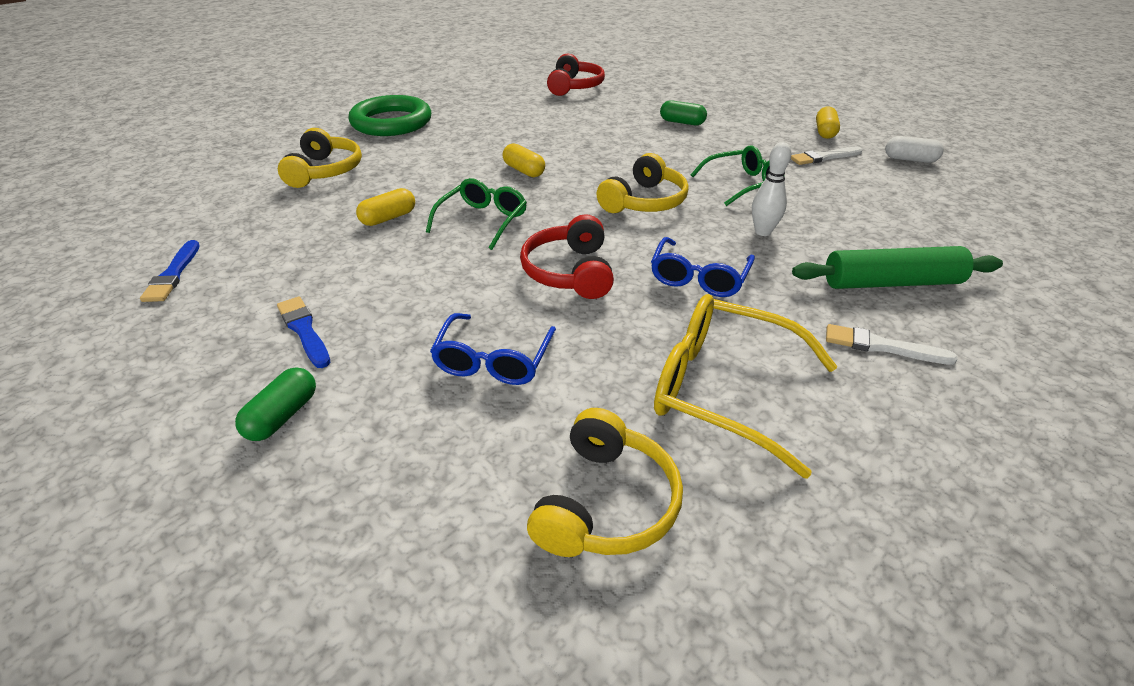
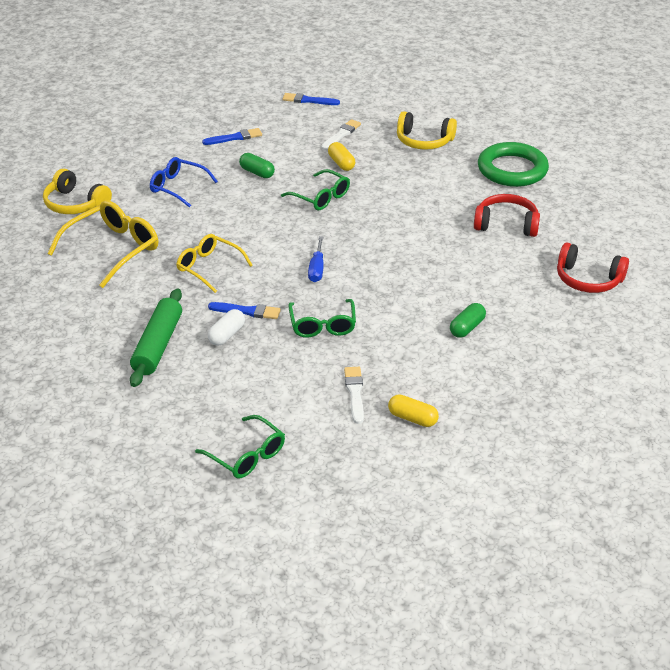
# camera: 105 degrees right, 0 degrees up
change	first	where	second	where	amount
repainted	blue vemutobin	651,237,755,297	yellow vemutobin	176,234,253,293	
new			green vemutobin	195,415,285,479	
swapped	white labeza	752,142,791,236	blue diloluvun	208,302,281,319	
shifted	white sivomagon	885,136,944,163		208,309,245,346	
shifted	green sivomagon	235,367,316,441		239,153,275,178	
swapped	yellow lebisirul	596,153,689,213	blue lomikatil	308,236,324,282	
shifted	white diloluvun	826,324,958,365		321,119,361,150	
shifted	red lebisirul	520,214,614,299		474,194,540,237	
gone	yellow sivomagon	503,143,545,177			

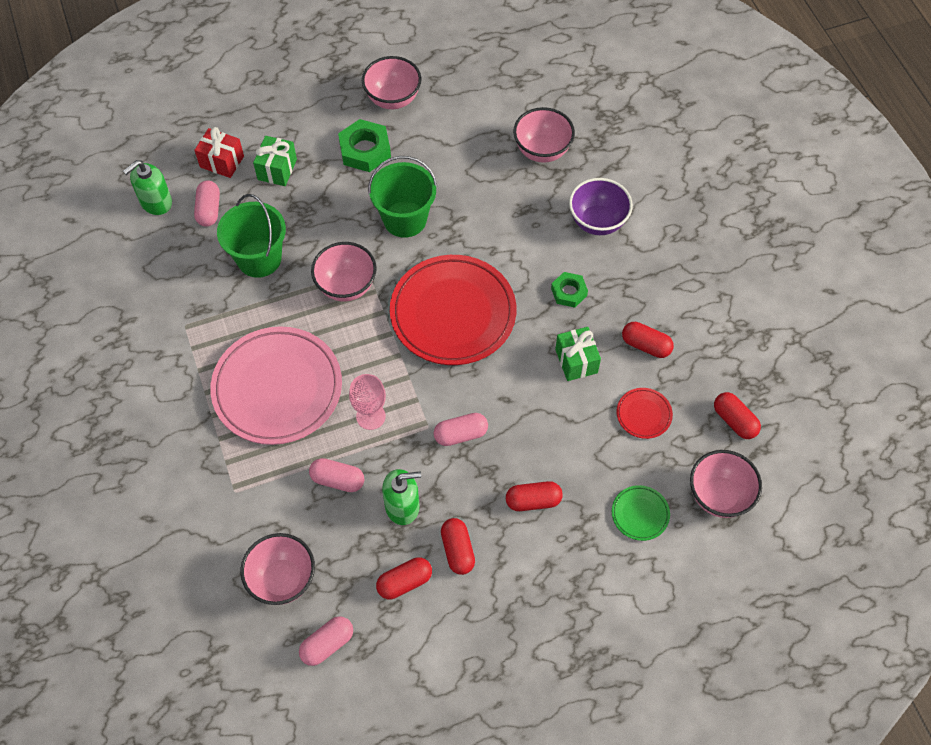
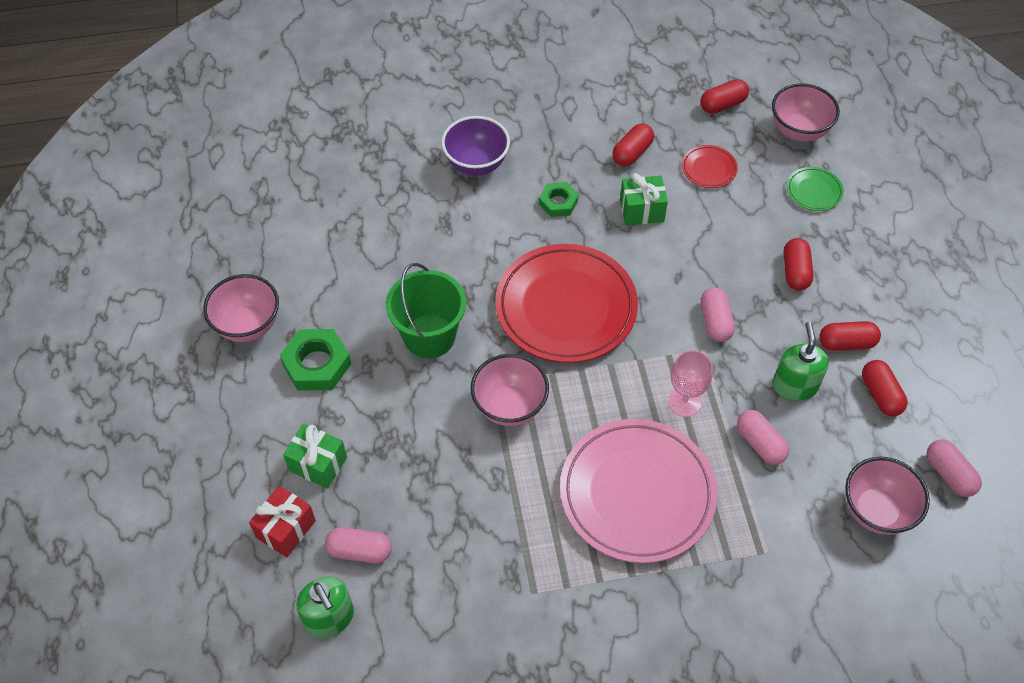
# camera: 80 degrees left, 5 degrees down
change	first	where	second	where	amount
rotated	pink sivomagon	309,458,364,492		737,410,789,465	60 degrees counterclockwise
gone	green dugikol	217,194,286,278			
gone	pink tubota	513,107,575,163			

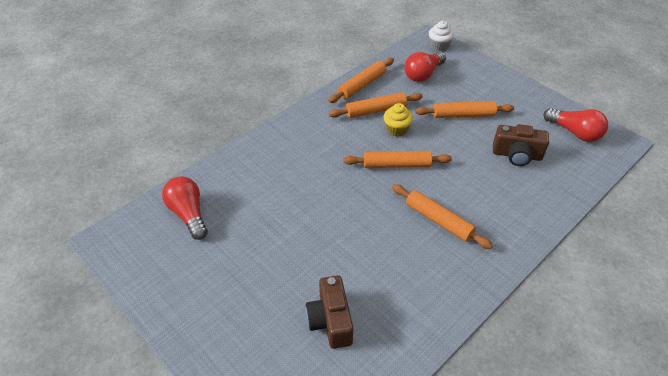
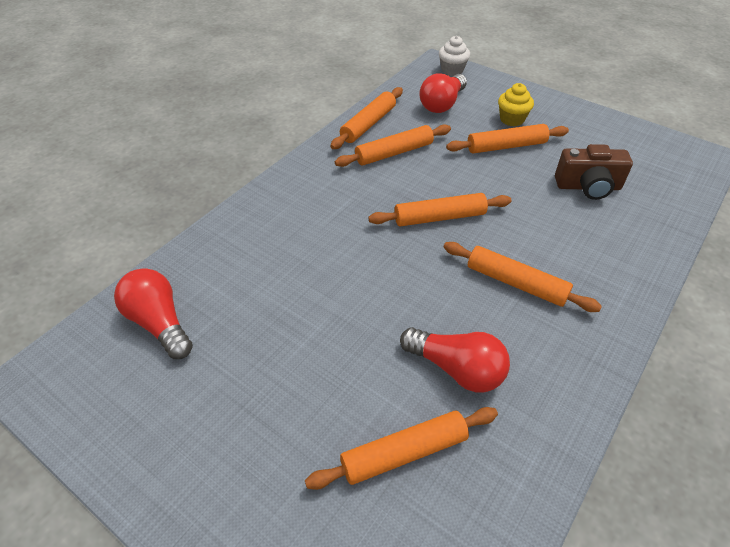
# camera: 10 degrees left, 0 degrees up
change	first	where	second	where	amount
swapped	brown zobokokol	305,275,353,349	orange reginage	305,407,498,490	
shifted	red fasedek	543,108,608,142		400,327,510,392	
shifted	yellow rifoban	383,103,413,137		498,83,534,126	

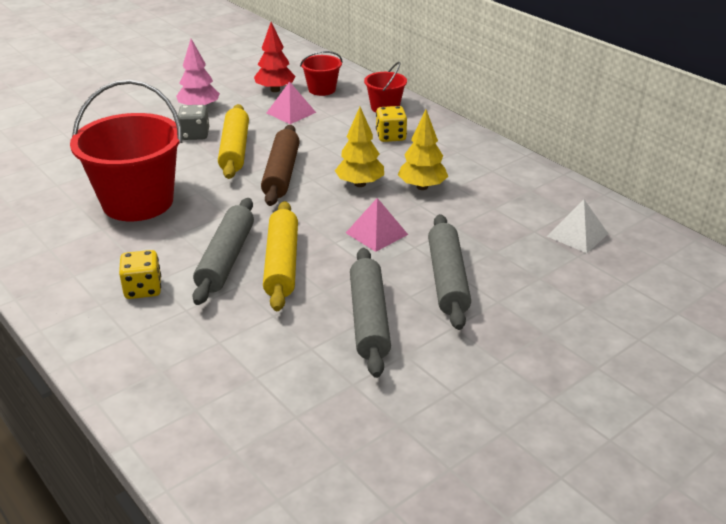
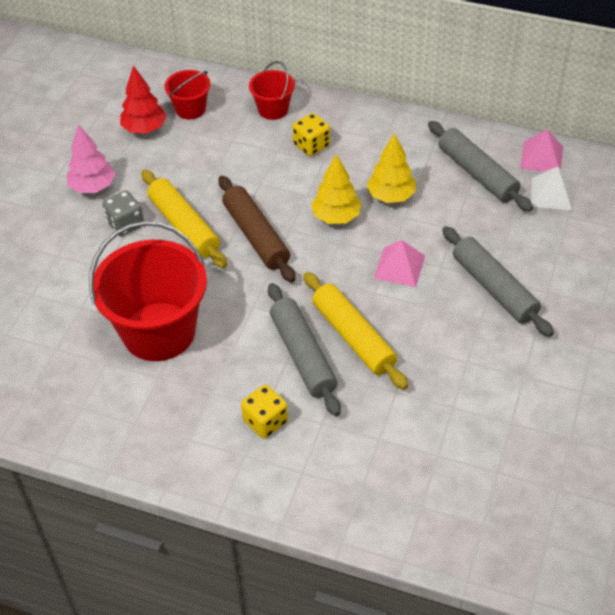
# camera: 30 degrees left, 15 degrees up
change	first	where	second	where	amount
shifted	grey reginage	350,248,391,378		428,121,533,212	
shifted	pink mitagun	267,82,316,124		520,129,563,172	

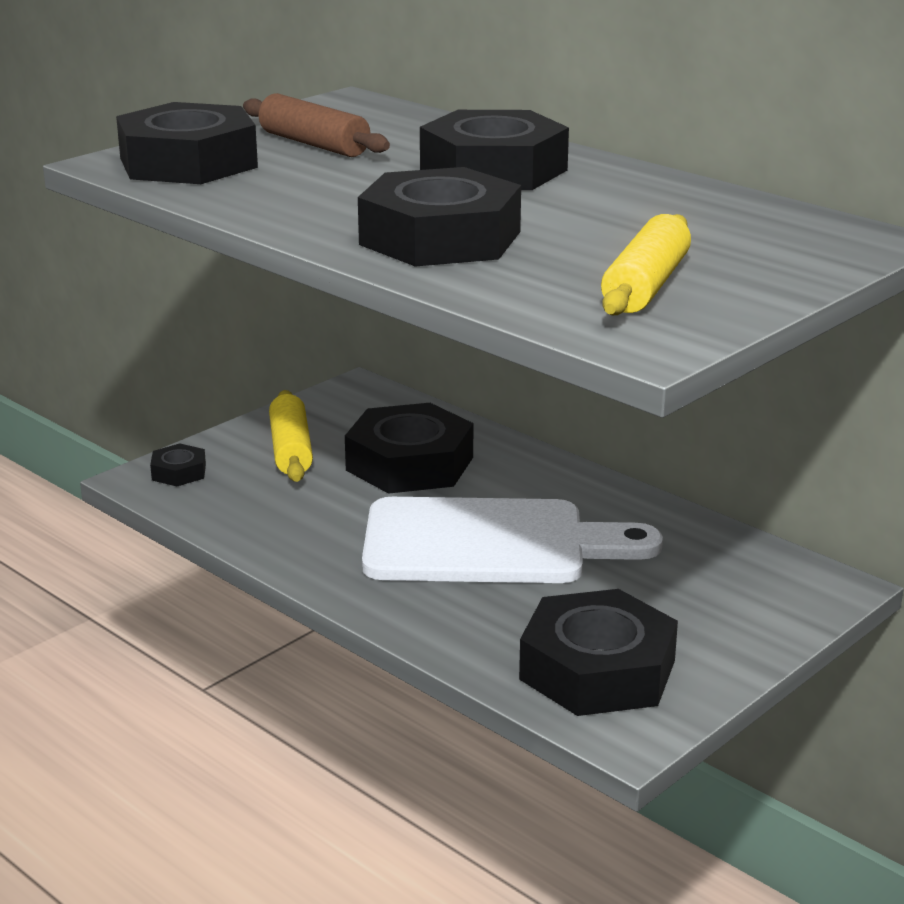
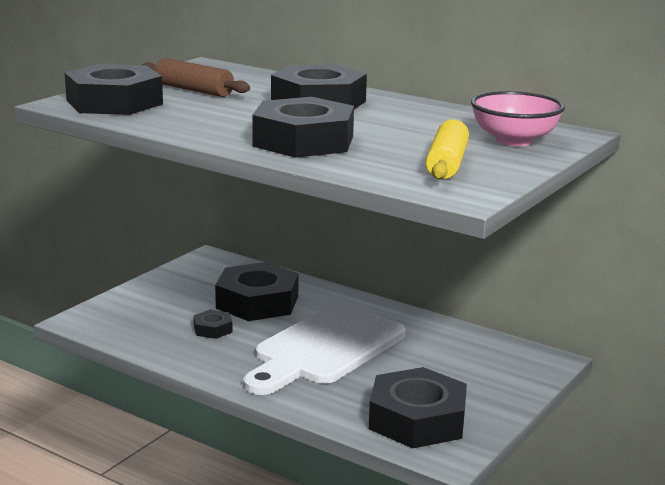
# camera: 10 degrees left, 5 degrees down
change	first	where	second	where	amount
shifted	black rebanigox	150,443,206,486		193,310,232,339	
rotated	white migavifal	362,497,663,583		243,303,406,395	135 degrees clockwise
new			pink tubota	471,91,565,146	
gone	yellow reginage	269,390,313,482			

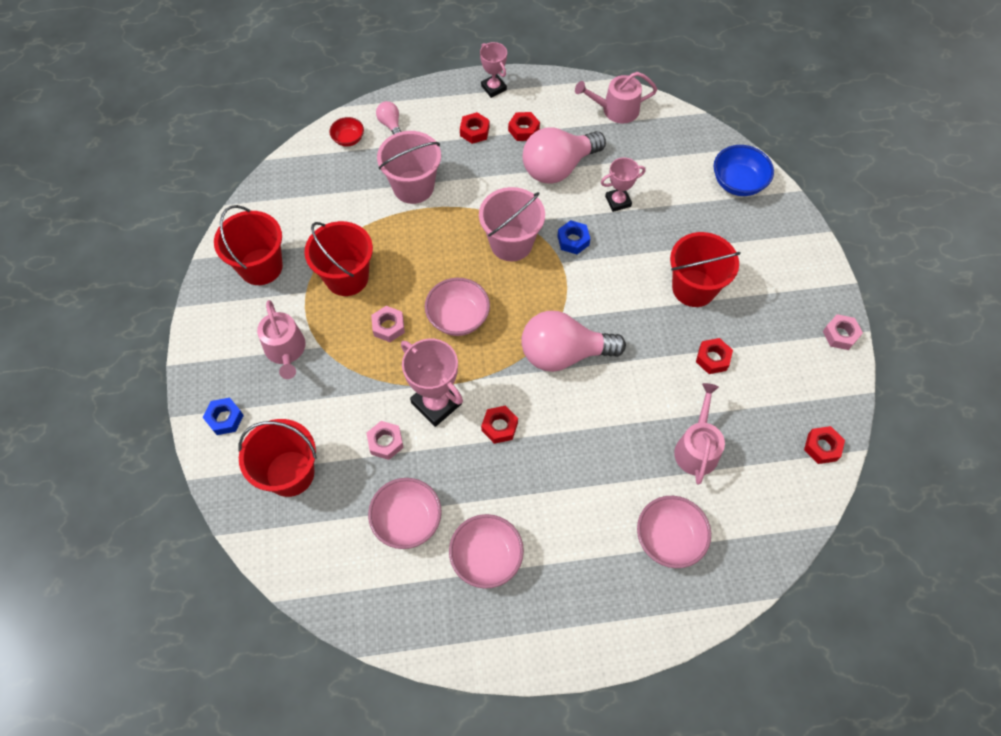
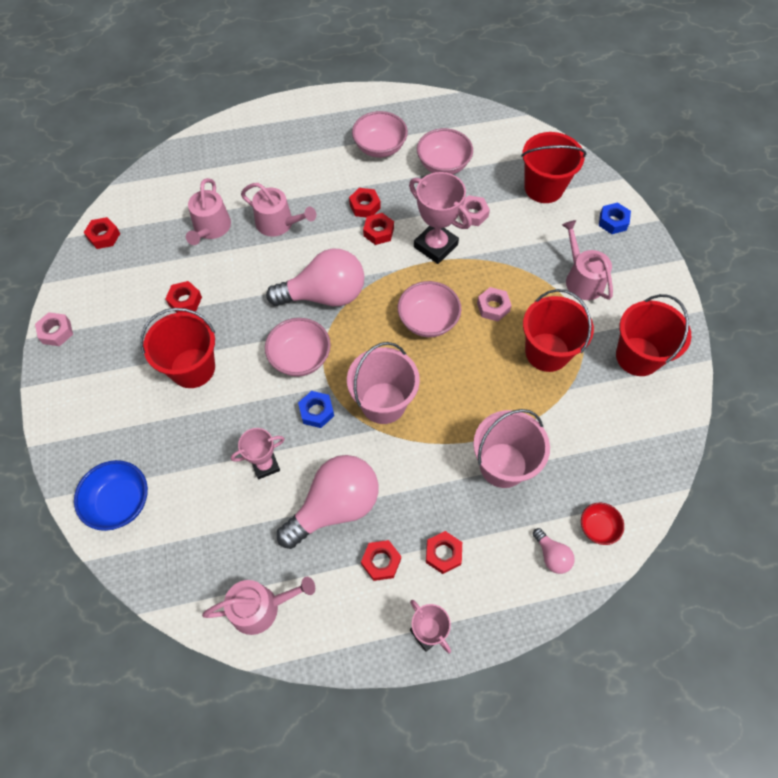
# camera: 175 degrees right, 0 degrees up
change	first	where	second	where	amount
new			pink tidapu	241,183,316,237	
shifted	pink tubota	637,496,711,568		265,318,331,377	
new			red rebanigox	349,188,381,218	

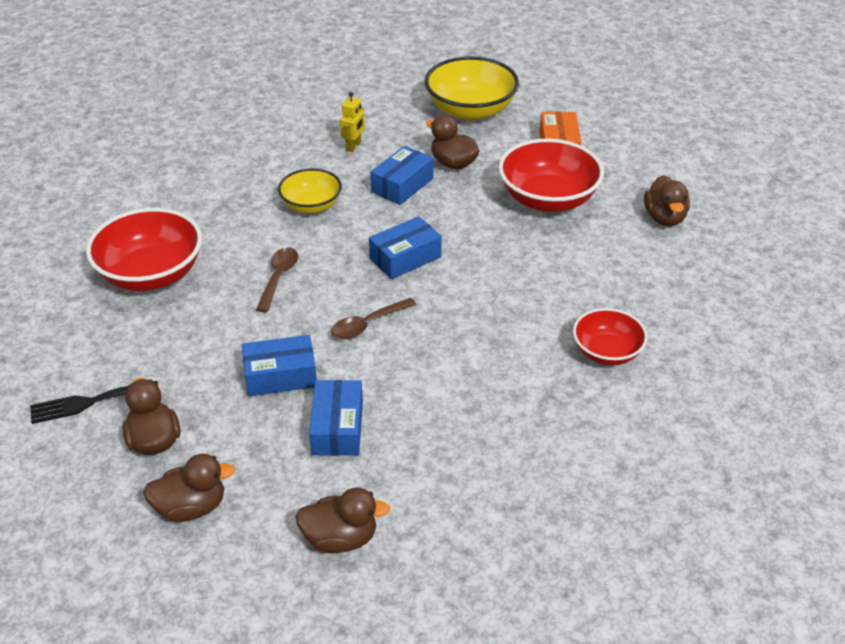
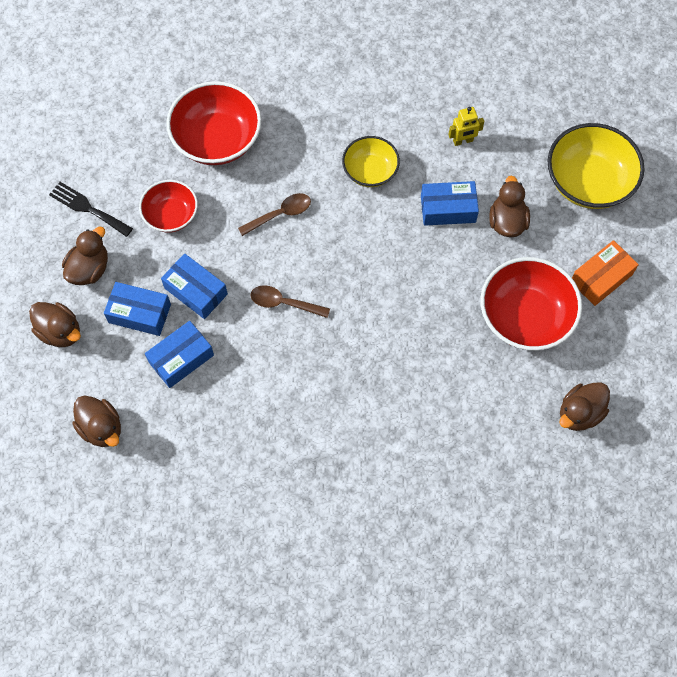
# camera: 50 degrees right, 25 degrees up
change	first	where	second	where	amount
shifted	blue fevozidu	369,216,442,279		104,282,171,336	
shifted	red tubota	573,308,648,365		139,180,198,233	

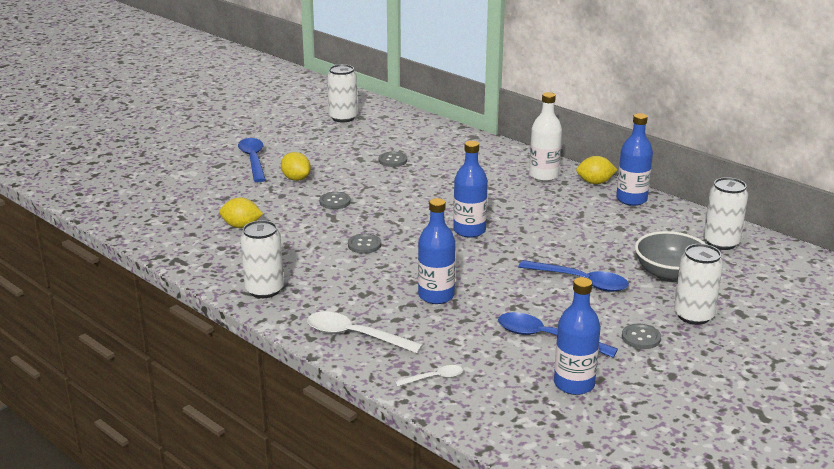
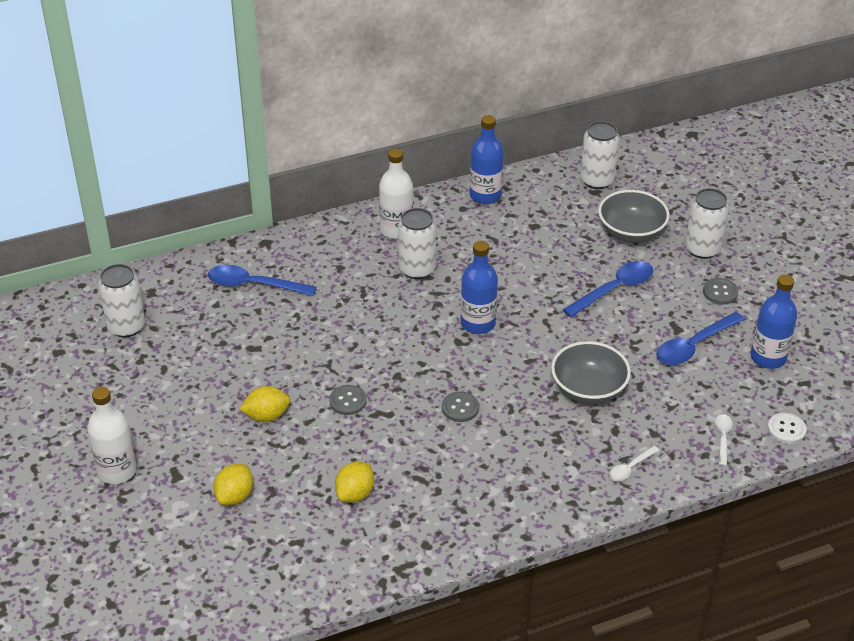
# camera: 65 degrees left, 15 degrees up
change	first	where	second	where	amount
new			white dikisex	87,387,137,484	
shifted	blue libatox	238,138,266,182		208,265,317,296	
shifted	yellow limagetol	576,156,617,184		214,464,253,505	
shifted	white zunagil	240,220,284,298		398,208,436,279	
swapped	blue dikisex	418,198,456,304	grey tubota	551,341,631,404	
scaled	white libatox	307,311,423,354		609,446,659,481	x0.54
new			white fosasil	768,413,807,444	
gone	grey fosasil	379,152,407,167			

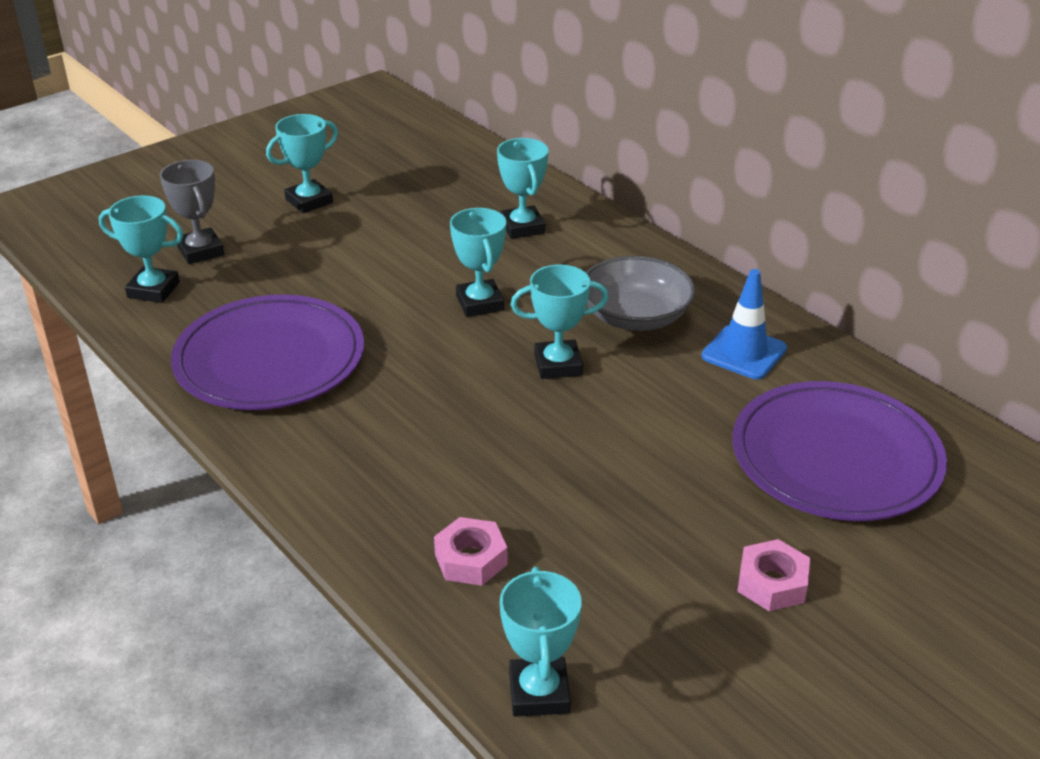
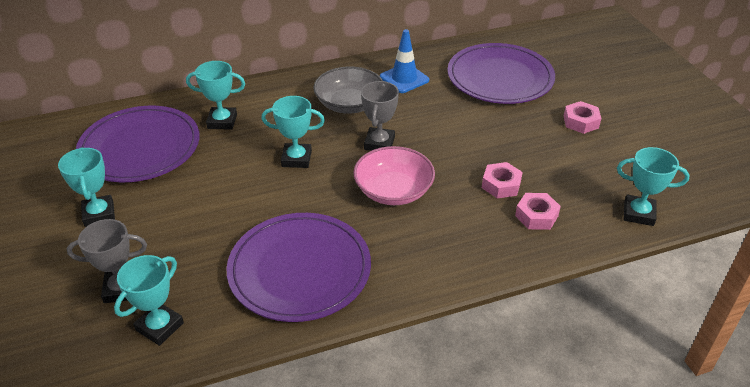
# camera: 70 degrees left, 5 degrees up
change	first	where	second	where	amount
new			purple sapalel	76,106,200,182	
new			pink tubota	353,146,435,205	
repainted	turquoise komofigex	511,265,608,379	grey komofigex	361,81,399,151	
new			pink rebanigox	482,162,523,199	

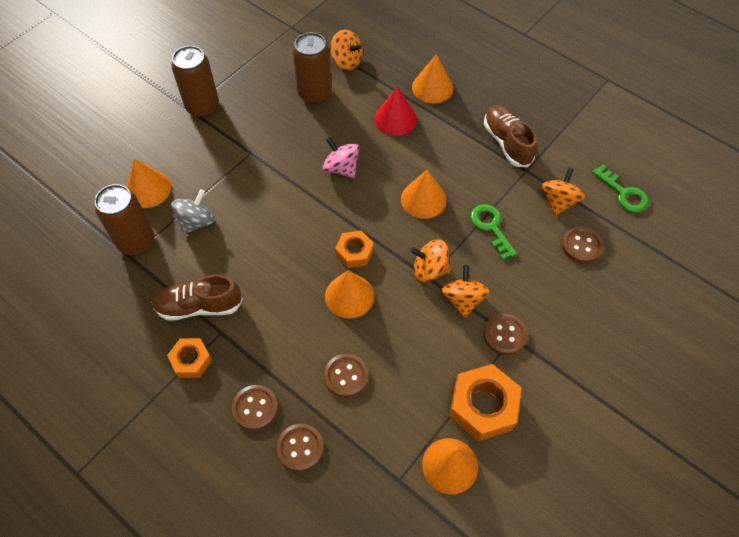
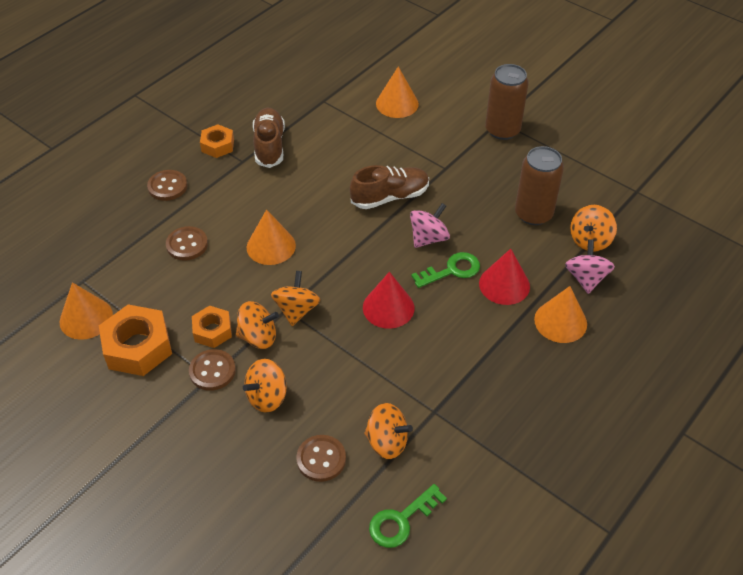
# camera: 90 degrees right, 10 degrees down
change	first	where	second	where	amount
shifted	orange rebanigox	335,230,374,268		192,306,232,348	
new			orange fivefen	243,359,287,413	
shifted	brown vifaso	484,105,537,167		350,165,429,209	
repainted	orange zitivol	401,170,447,219	red zitivol	363,272,414,329	
shifted	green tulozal	470,204,517,260		411,252,480,288	
new			pink fivefen	565,239,615,294	
gone	brown zunagil	95,184,154,255			
gone	grey fivefen	171,189,214,235			
gone	brown fosasil	277,424,324,472			

